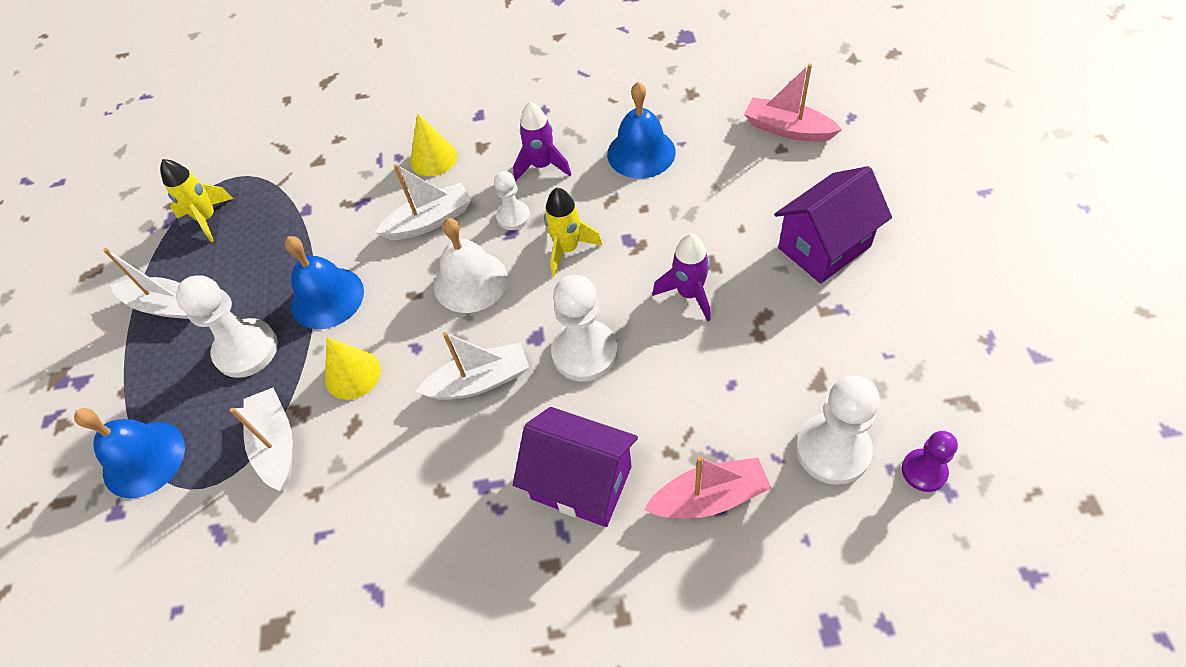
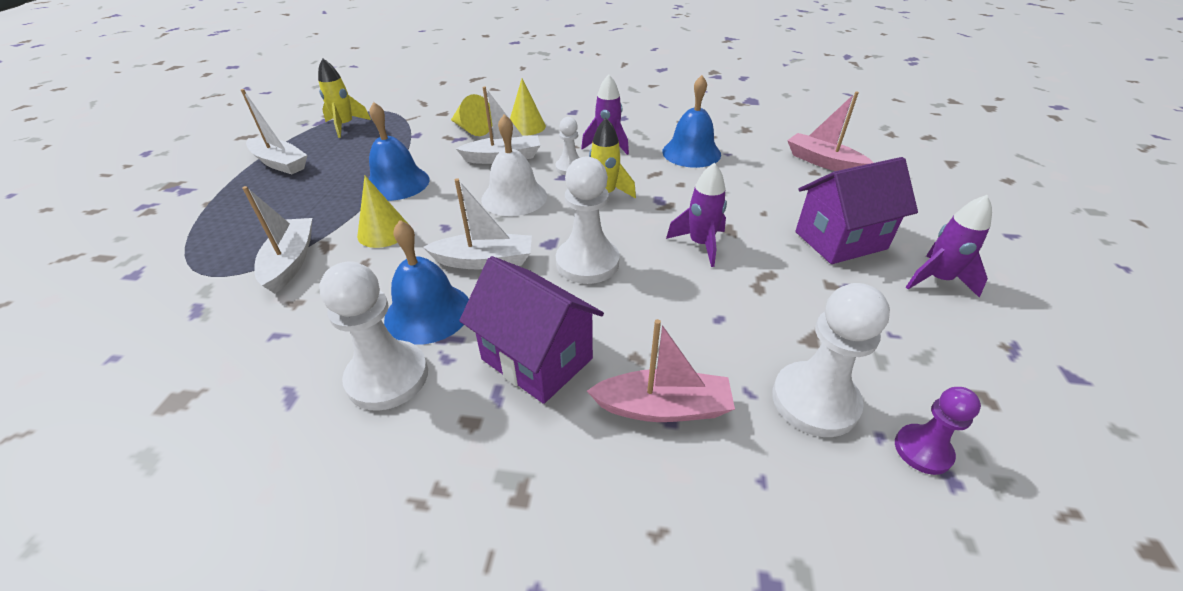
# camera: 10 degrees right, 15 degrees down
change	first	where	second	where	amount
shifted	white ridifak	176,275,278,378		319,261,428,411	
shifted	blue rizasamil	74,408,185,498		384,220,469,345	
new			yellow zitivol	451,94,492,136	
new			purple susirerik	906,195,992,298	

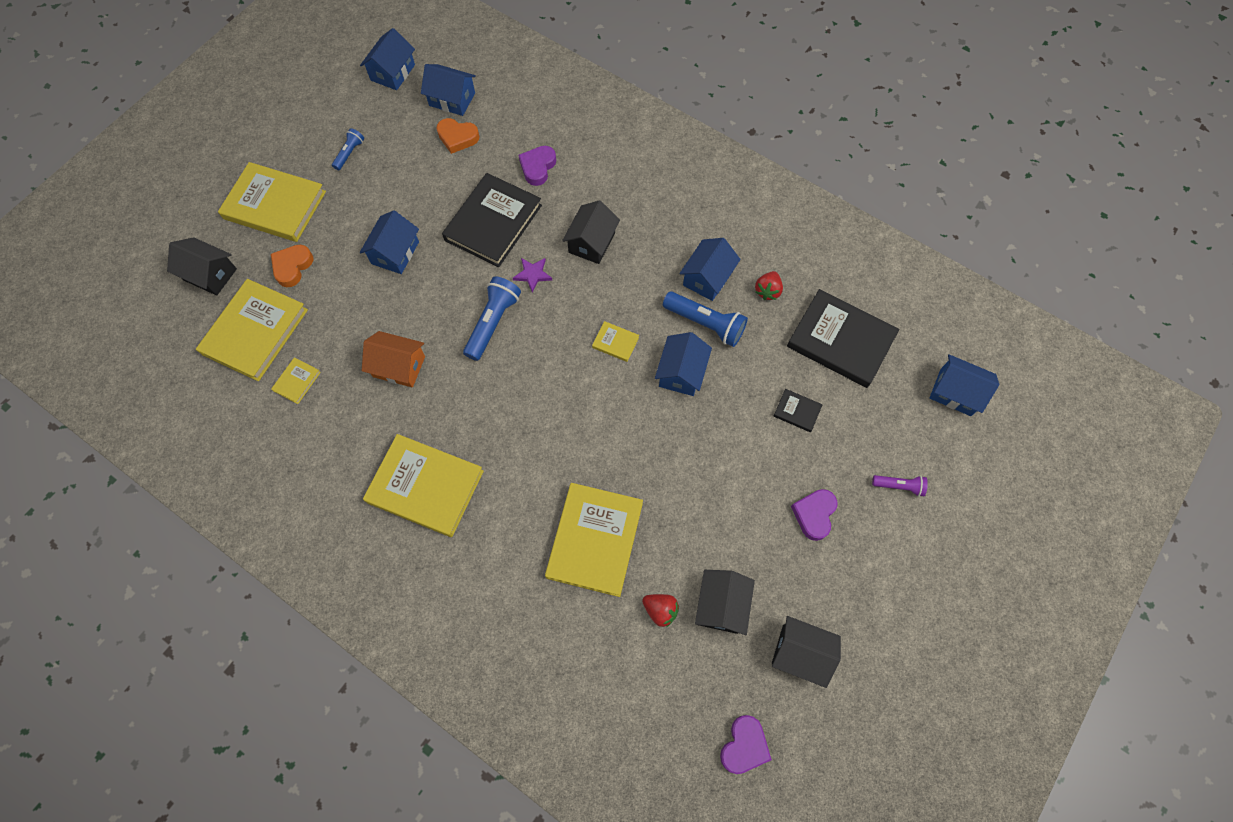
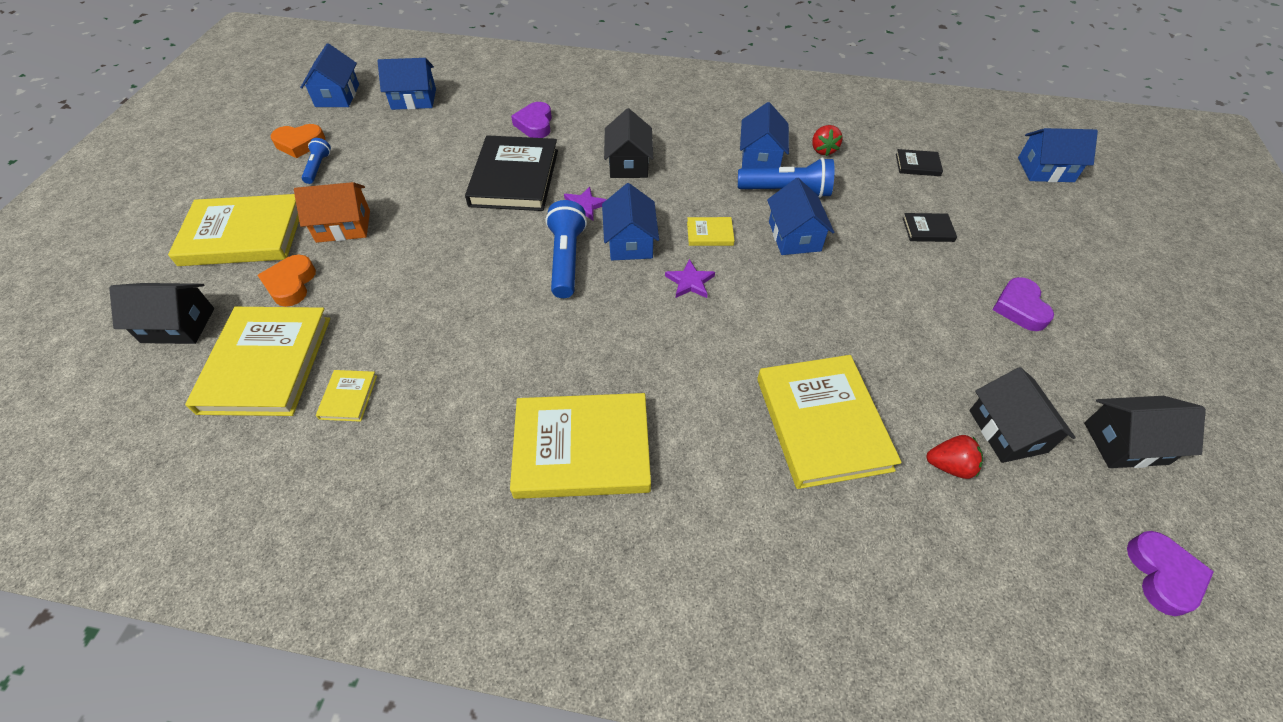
# camera: 25 degrees left, 15 degrees down
change	first	where	second	where	amount
shifted	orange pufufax	436,118,480,154		271,124,325,158	
shifted	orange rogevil	362,331,425,388		294,182,370,243	
shifted	blue rogevil	360,210,419,274		602,183,659,260	
new			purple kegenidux	665,259,715,298	
scaled	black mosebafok	787,289,899,388		896,149,943,176	x0.44
gone	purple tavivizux	872,475,928,497			

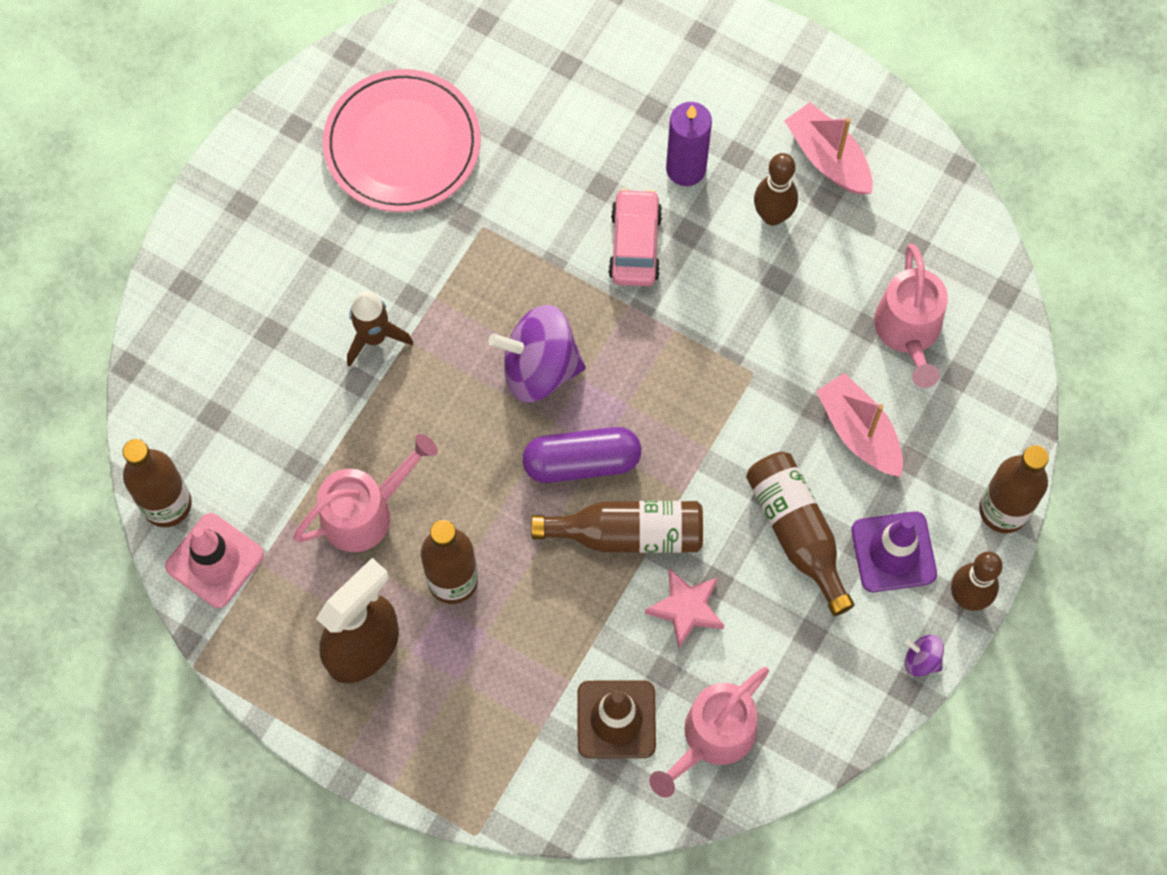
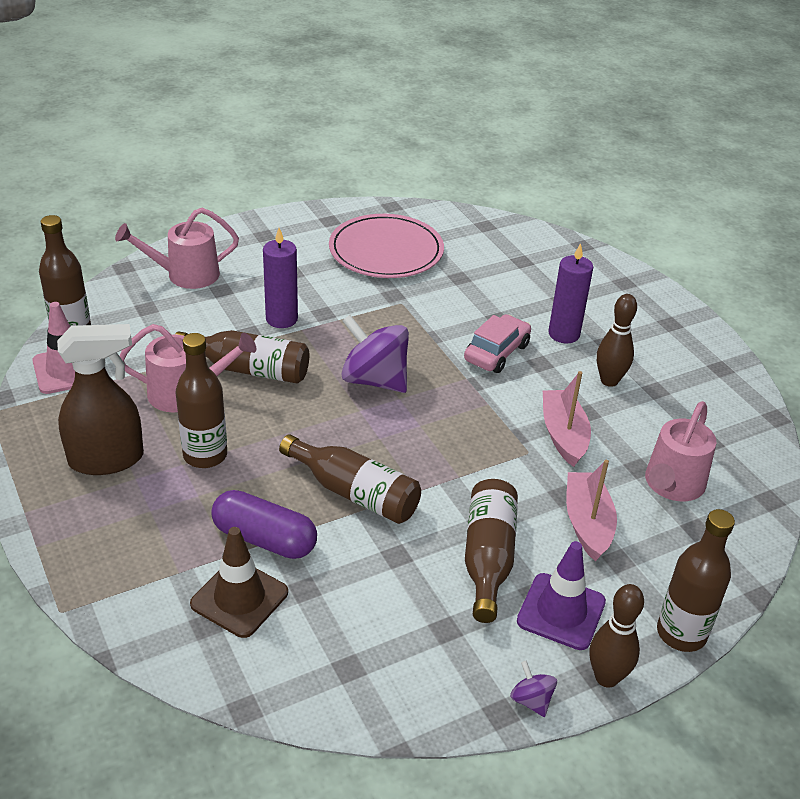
# camera: 30 degrees right, 30 degrees down
change	first	where	second	where	amount
shifted	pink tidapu	649,667,769,797		115,208,239,289	
new			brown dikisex	175,330,309,383	
shifted	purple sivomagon	522,427,641,483		211,490,317,559	
swapped	brown susirerik	347,291,413,367	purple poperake	263,228,298,328	
shifted	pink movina	784,102,873,195		543,371,591,467	
gone	pink kegenidux	645,568,724,649			

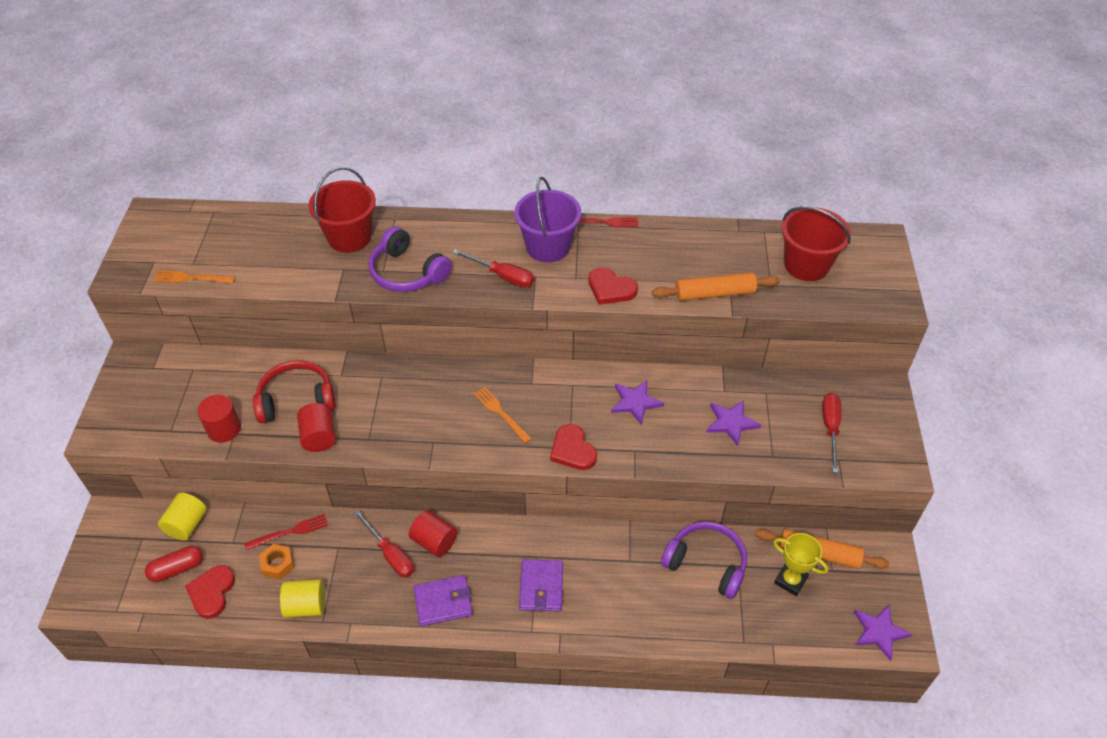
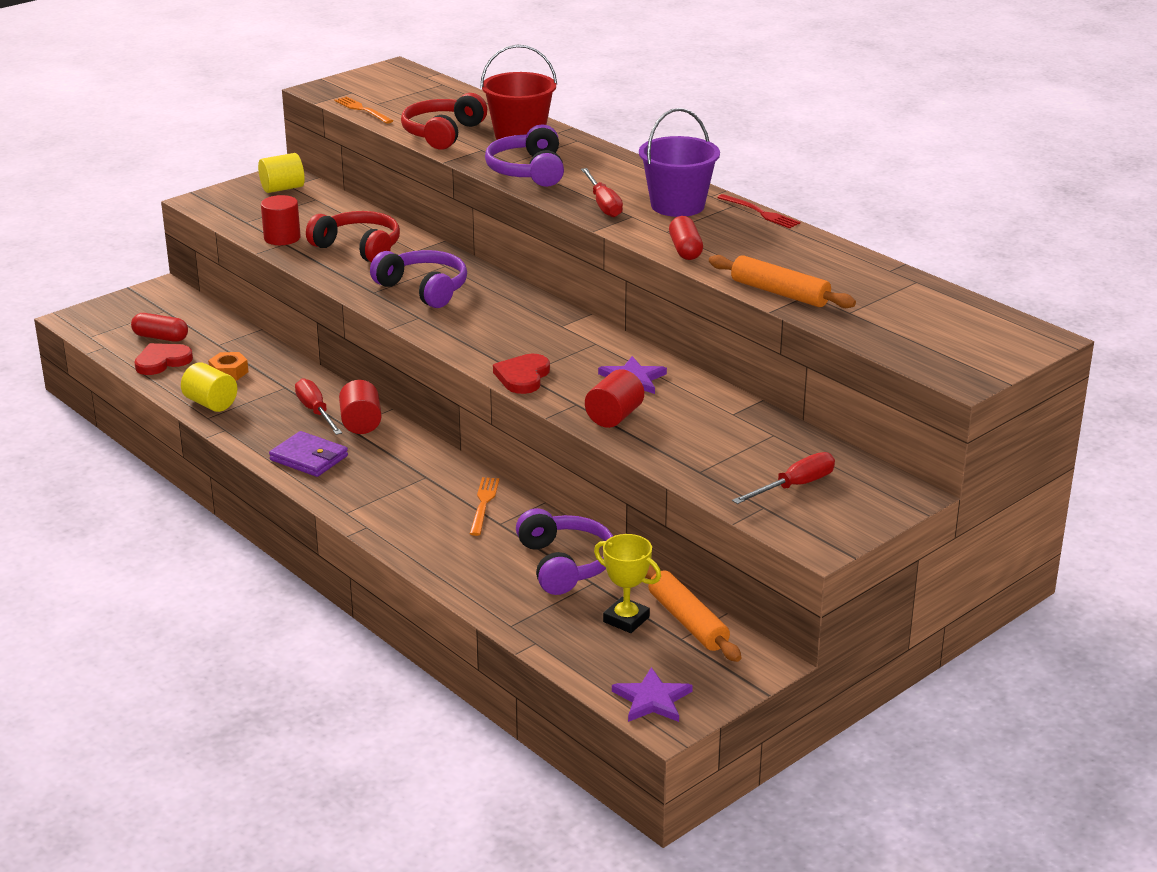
# camera: 45 degrees right, 20 degrees down
change	first	where	second	where	amount
shifted	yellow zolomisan	158,493,207,541		258,153,305,193	
rotated	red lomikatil	353,510,414,578		295,378,342,435	150 degrees clockwise
new			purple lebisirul	370,250,467,308	
new			red lebisirul	401,93,487,150	
shifted	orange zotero	474,387,532,443		470,477,499,536	
shifted	red zolomisan	297,403,336,452		585,369,644,428	
rotated	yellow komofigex	773,533,829,596		594,534,661,633	45 degrees counterclockwise
swapped	red pufufax	589,267,638,305	red sivomagon	669,216,703,260	
gone	red zotero	244,514,328,550			
gone	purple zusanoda	519,559,563,611			
gone	purple kegenidux	706,400,761,446			
gone	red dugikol	782,206,851,281			

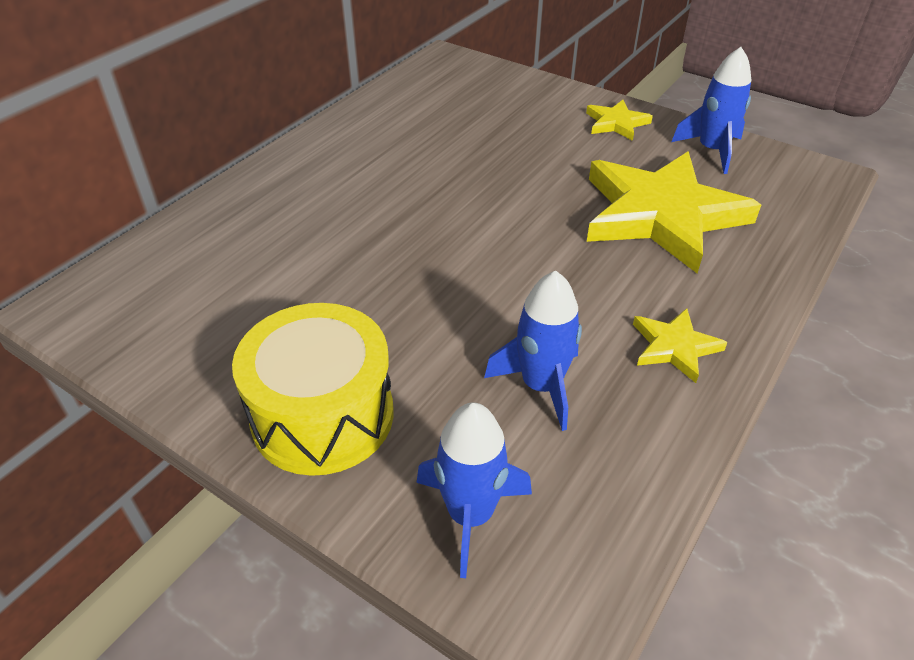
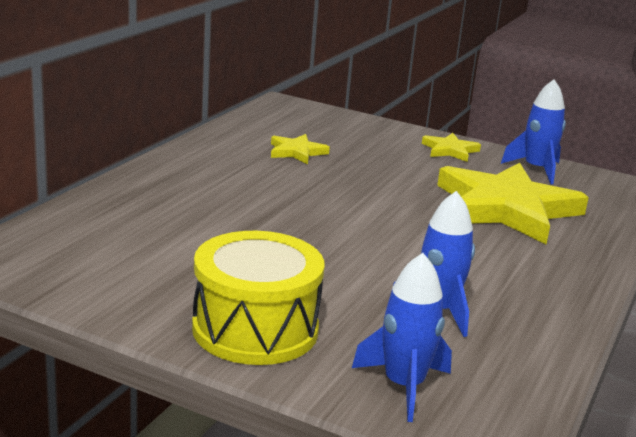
# camera: 10 degrees left, 20 degrees down
change	first	where	second	where	amount
shifted	yellow kegenidux	633,308,728,383		271,134,330,164	

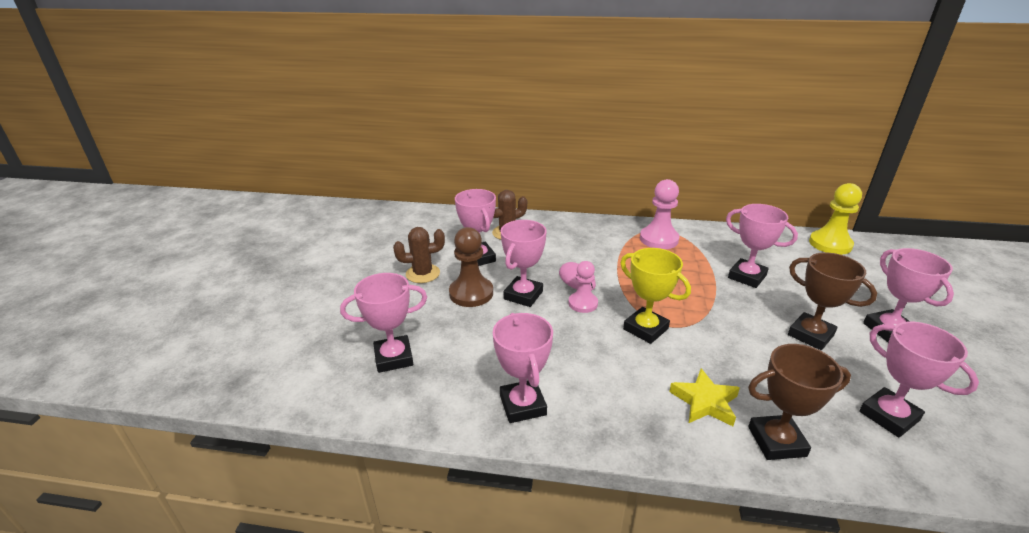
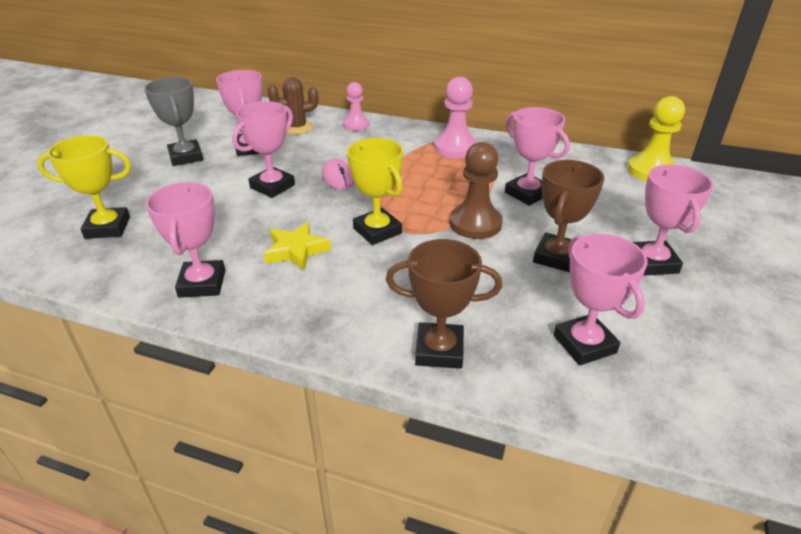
# camera: 10 degrees right, 5 degrees up
change	first	where	second	where	amount
repainted	pink komofigex	340,273,427,373	yellow komofigex	37,135,131,239	
swapped	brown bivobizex	393,227,445,283	grey komofigex	144,77,203,166	
shifted	yellow kegenidux	669,369,740,426		264,222,331,271	
shifted	pink ridifak	569,261,598,313		343,82,369,131	
shifted	brown ridifak	449,227,493,307		450,142,503,239	
rotated	brown komofigex	788,253,877,350		533,160,605,272	60 degrees clockwise

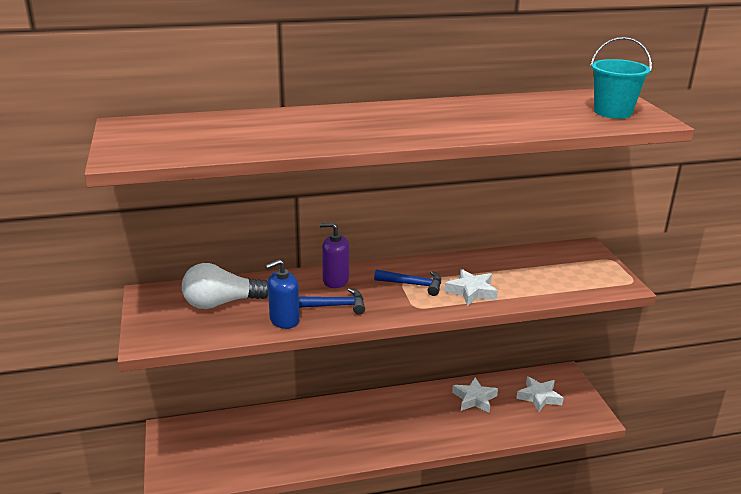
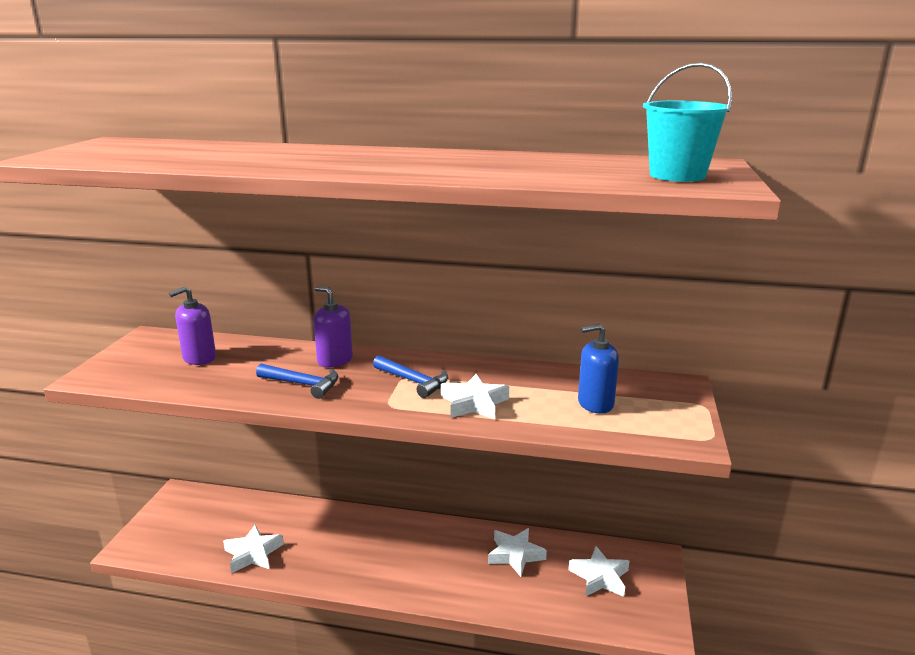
# camera: 25 degrees right, 5 degrees down
change	first	where	second	where	amount
swapped	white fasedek	182,263,268,309	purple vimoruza	169,287,216,365	
new			white kegenidux	223,525,284,573	
shifted	blue vimoruza	265,259,300,329		578,324,619,413	

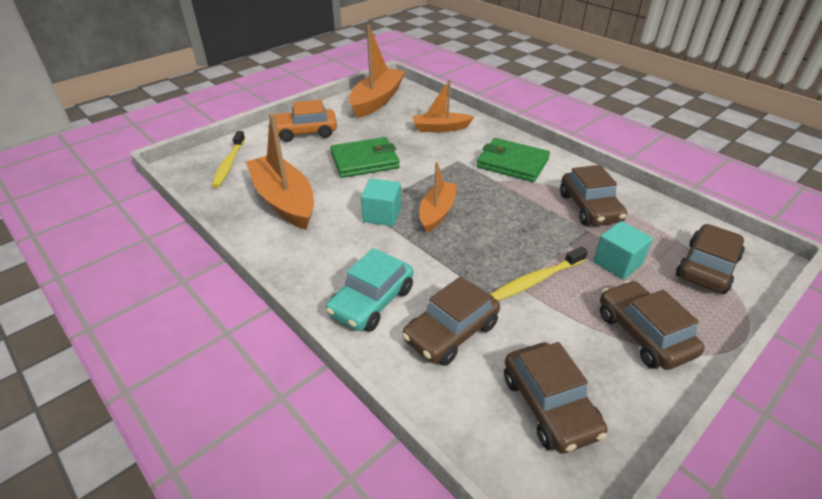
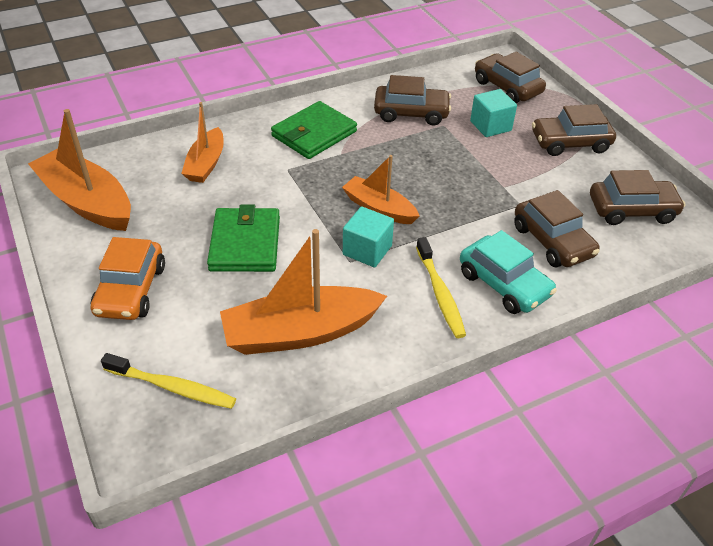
# camera: 75 degrees left, 5 degrees up
change	first	where	second	where	amount
shifted	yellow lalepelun	490,246,588,301		416,237,466,338	

